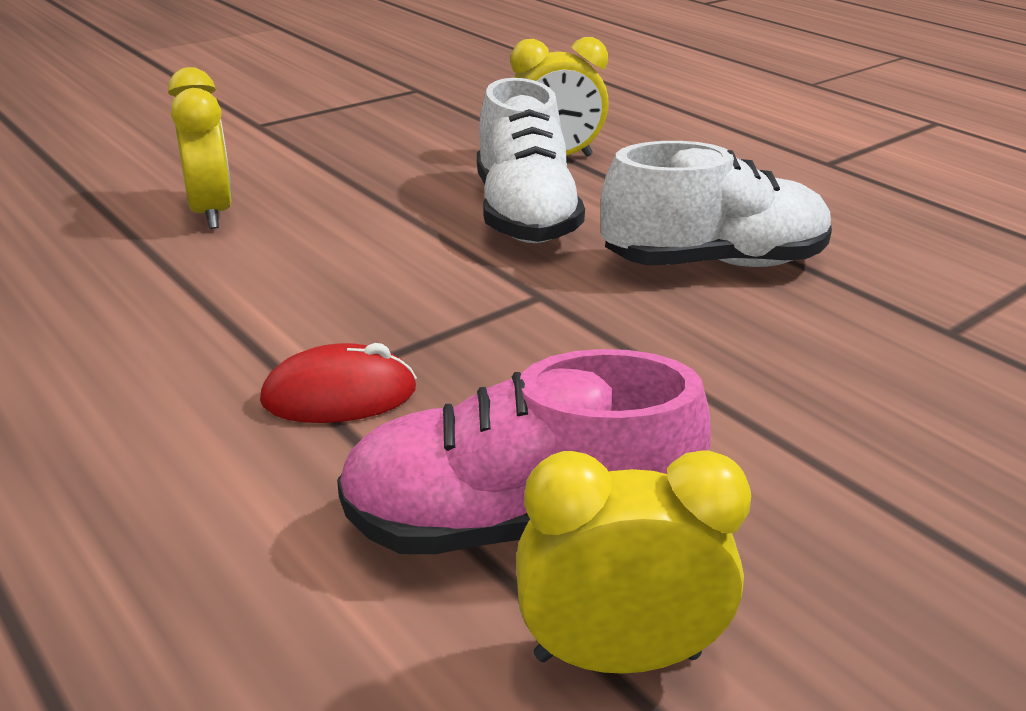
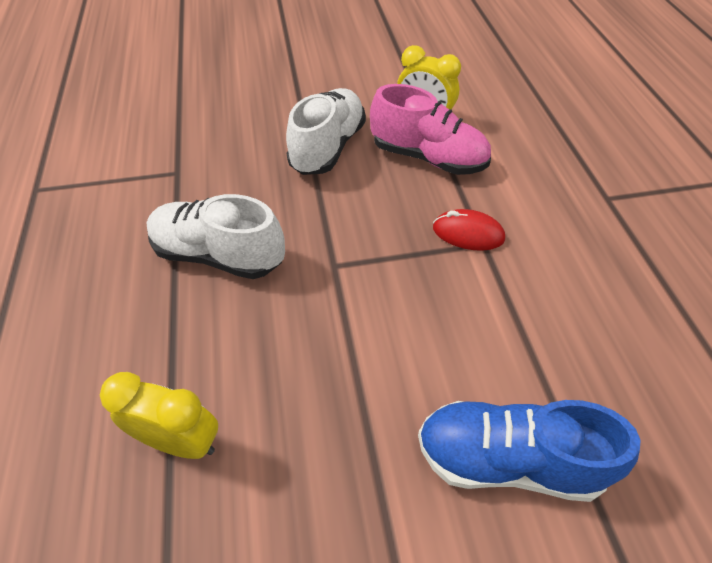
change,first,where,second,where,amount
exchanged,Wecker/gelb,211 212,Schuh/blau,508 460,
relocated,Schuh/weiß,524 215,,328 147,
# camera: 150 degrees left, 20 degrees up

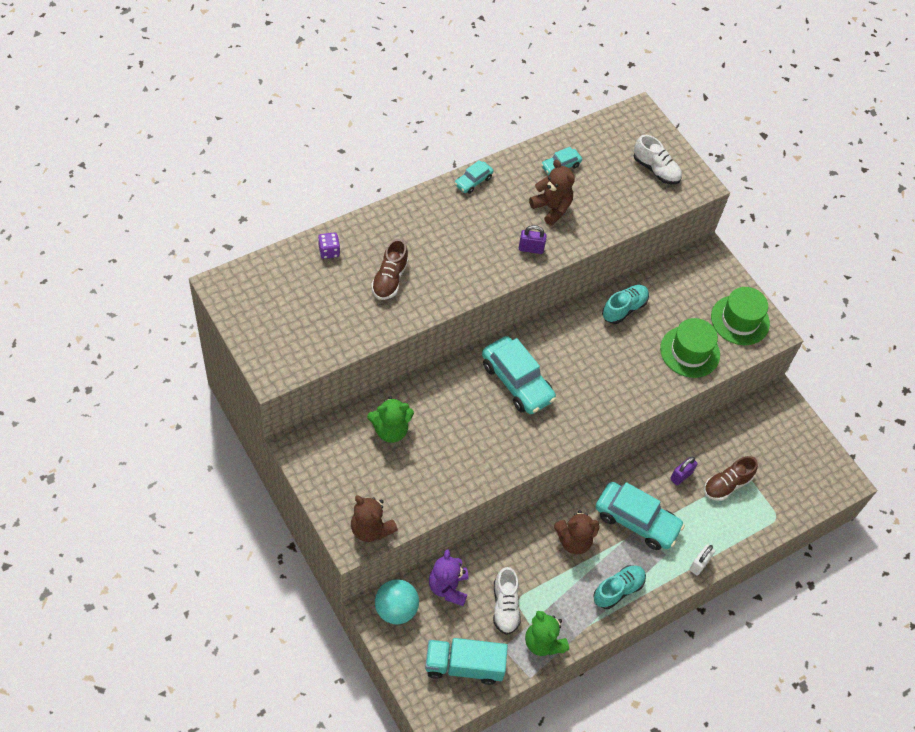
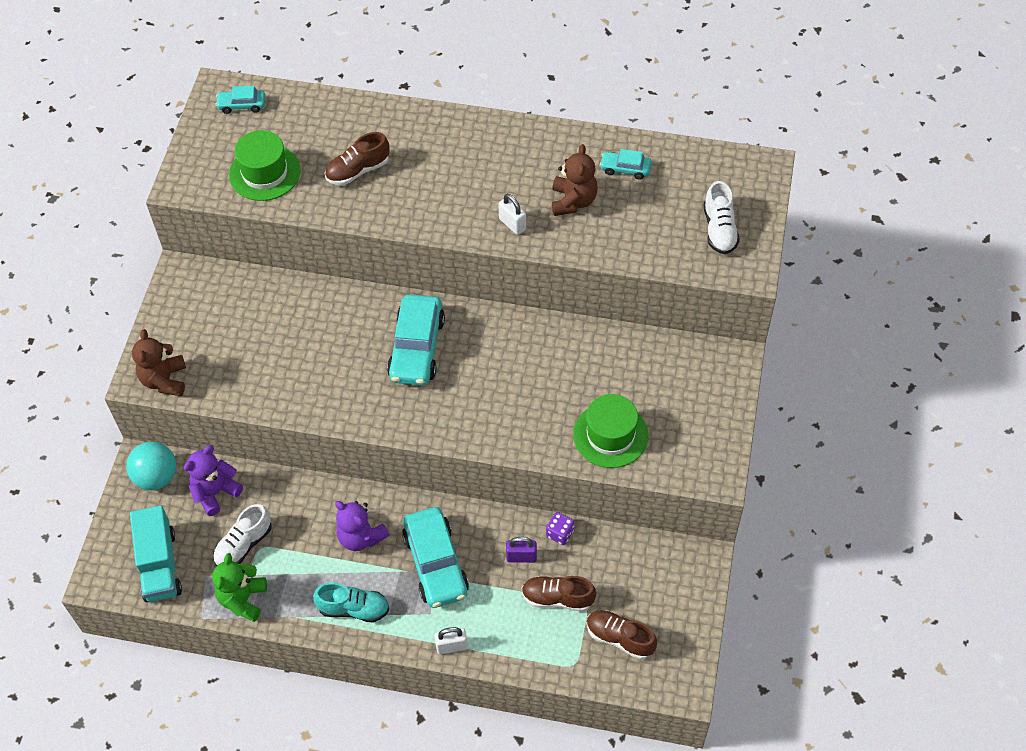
change,first,where,second,where,amount
relocated,Spielwürfel/lila,329 251,,560 533,
missing,Teddybär/grün,390 430,,,
spun,Lastwagen/türkis,464 666,,160 565,150 degrees counterclockwise
relocated,Auto/türkis,473 181,,242 105,
colour,Vorhängeschloss/lila,531 249,Vorhängeschloss/weiß,512 224,
colour,Teddybär/braun,574 540,Teddybär/lila,361 537,
missing,Schuh/türkis,624 309,,,
relocated,Hut/grün,740 320,,264 172,
appeared,,,Schuh/braun,620 638,
# camera: 50 degrees right, 0 degrees up

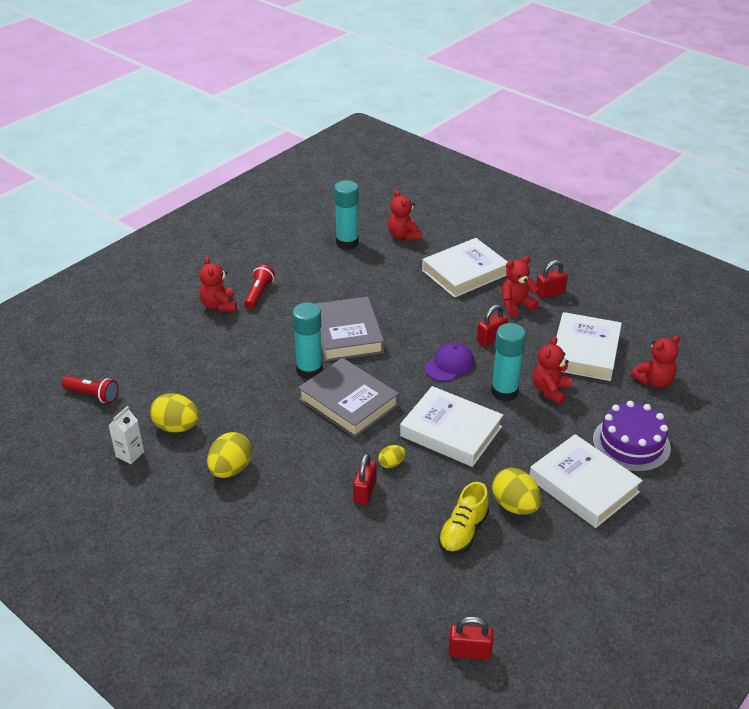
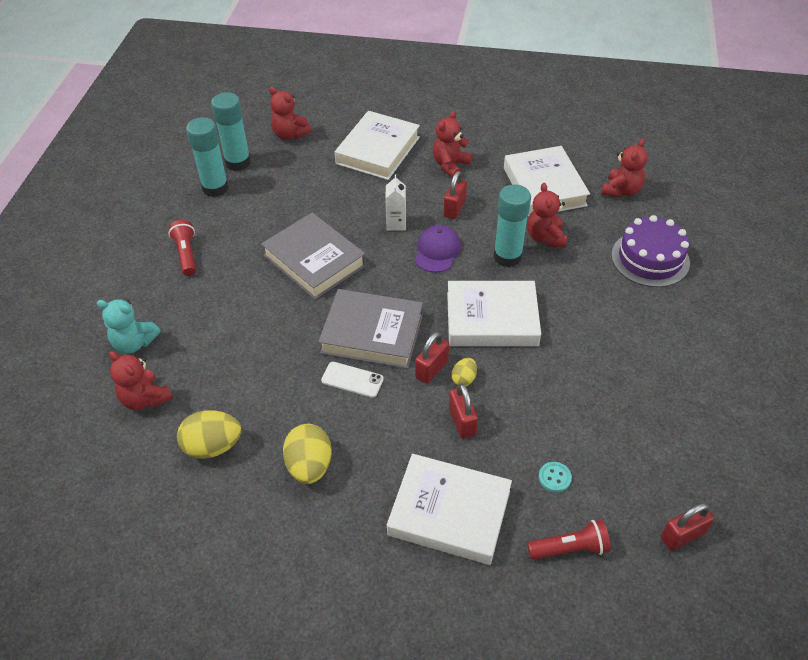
change,first,where,second,where,amount
relocated,Taschenlampe/rot,93 395,,570 548,
relocated,Getränkekarton/weiß,130 454,,396 224,
relocated,Teddybär/rot,219 306,,145 399,
relocated,Klebestift/türkis,309 370,,215 188,
missing,Schuh/gelb,463 532,,,
missing,Ei/gelb,514 506,,,
relocated,Buch/weiß,583 486,,449 513,
relocated,Vorhängeschloss/rot,550 293,,431 369,
appeared,,,Teddybär/türkis,134 343,
appeared,,,Handy/weiß,352 380,
appeared,,,Knopf/türkis,554 477,
# camera: 30 degrees left, 10 degrees up

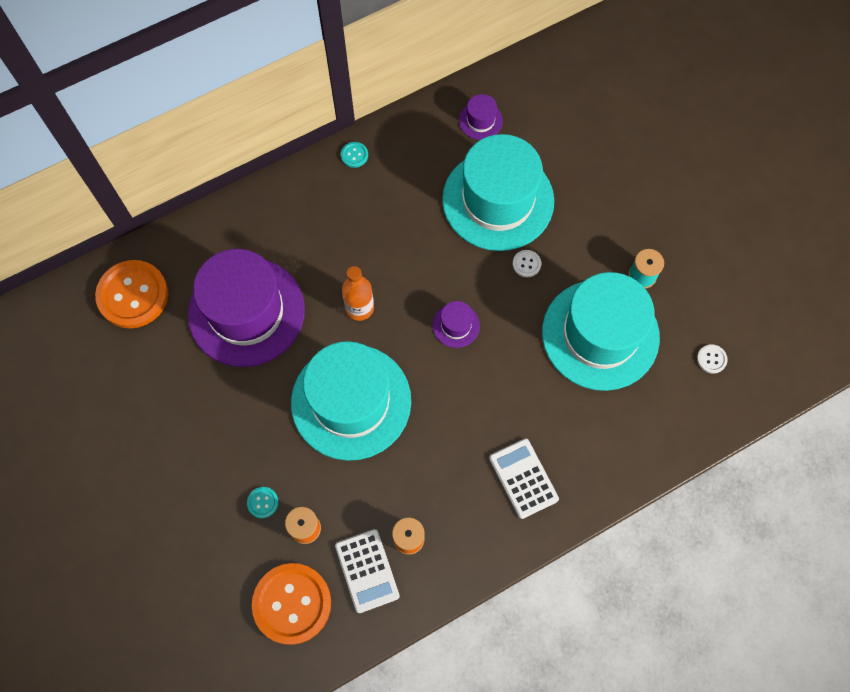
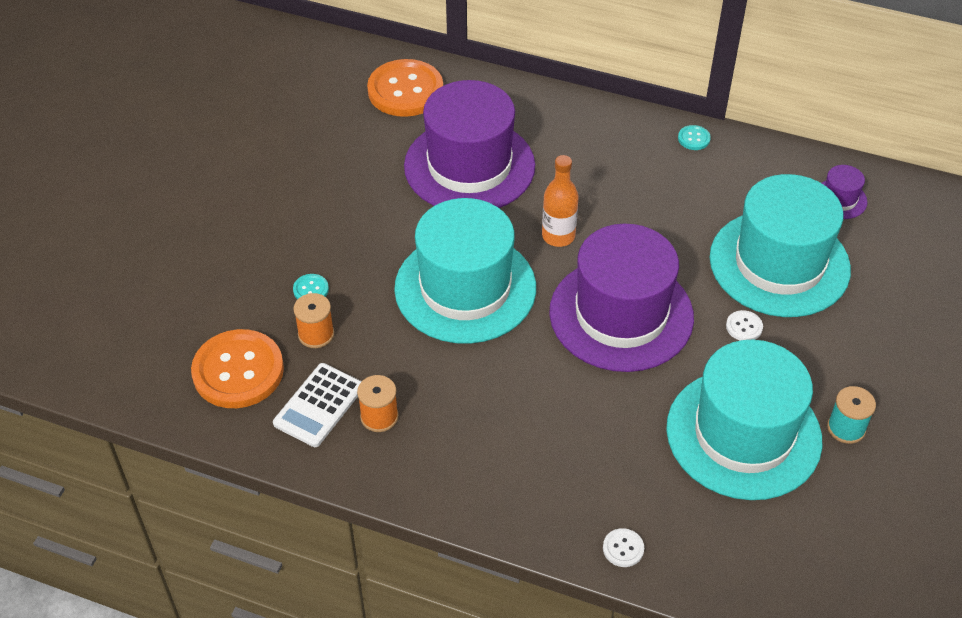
change,first,where,second,where,amount
size,Hut/lila,456 325,,621 314,x2.47
missing,Taschenrechner/weiß,523 478,,,
relocated,Knopf/weiß,711 359,,623 548,
# camera: 50 degrees right, 20 degrees down

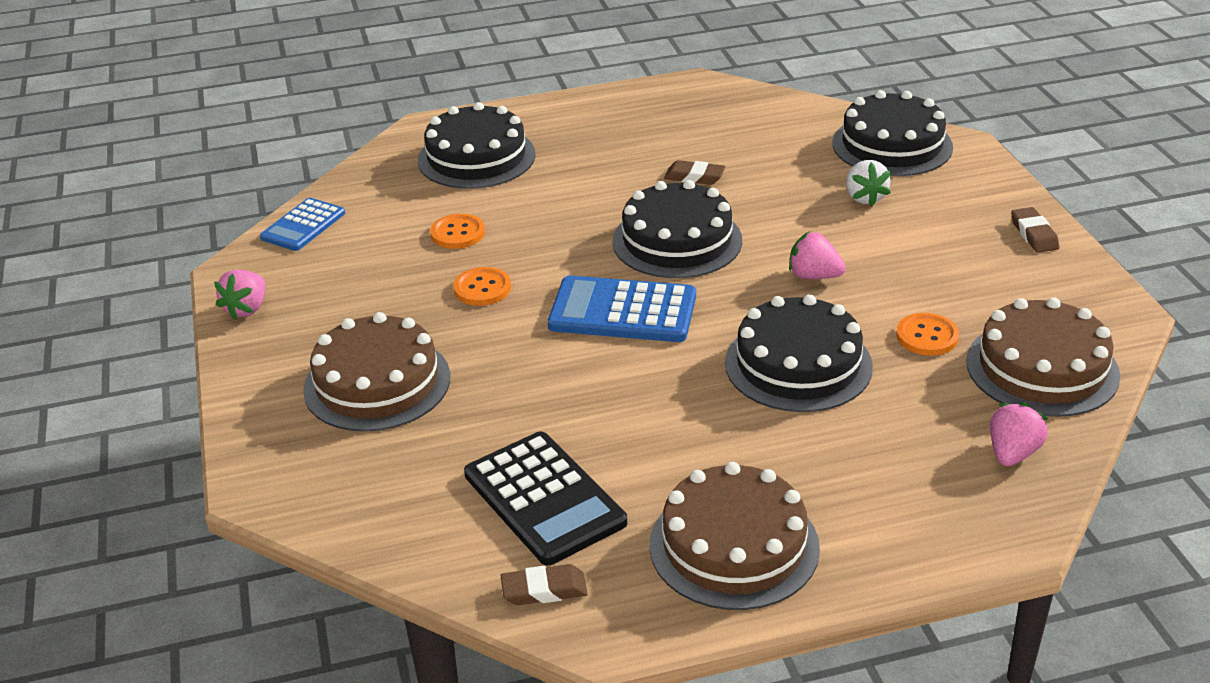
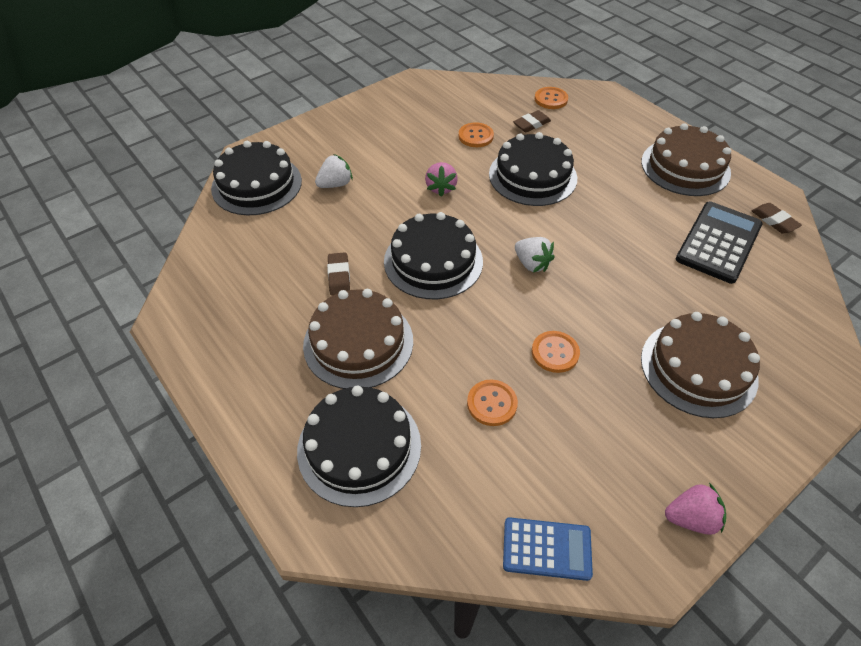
change,first,where,second,where,amount
exchanged,Taschenrechner/blau,622 311,Erdbeere/weiß,531 264,
relocated,Kuchen/braun,1042 368,,358 342,
exchanged,Erdbeere/rosa,1012 453,Knopf/orange,551 99,
relocated,Radiergummi/braun,1034 234,,531 124,
# camera: 115 degrees left, 15 degrees up

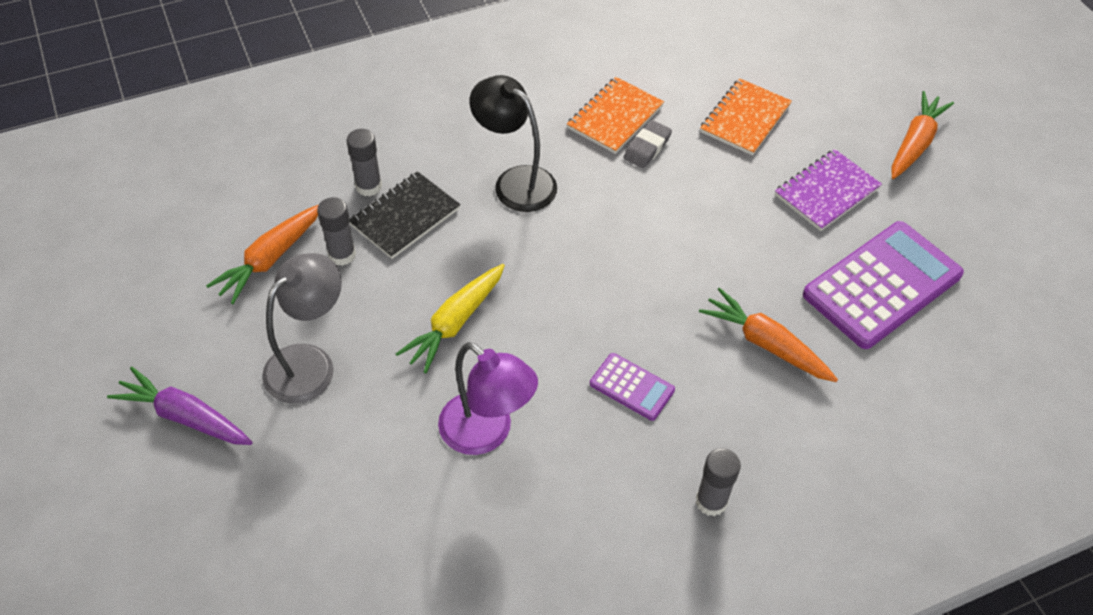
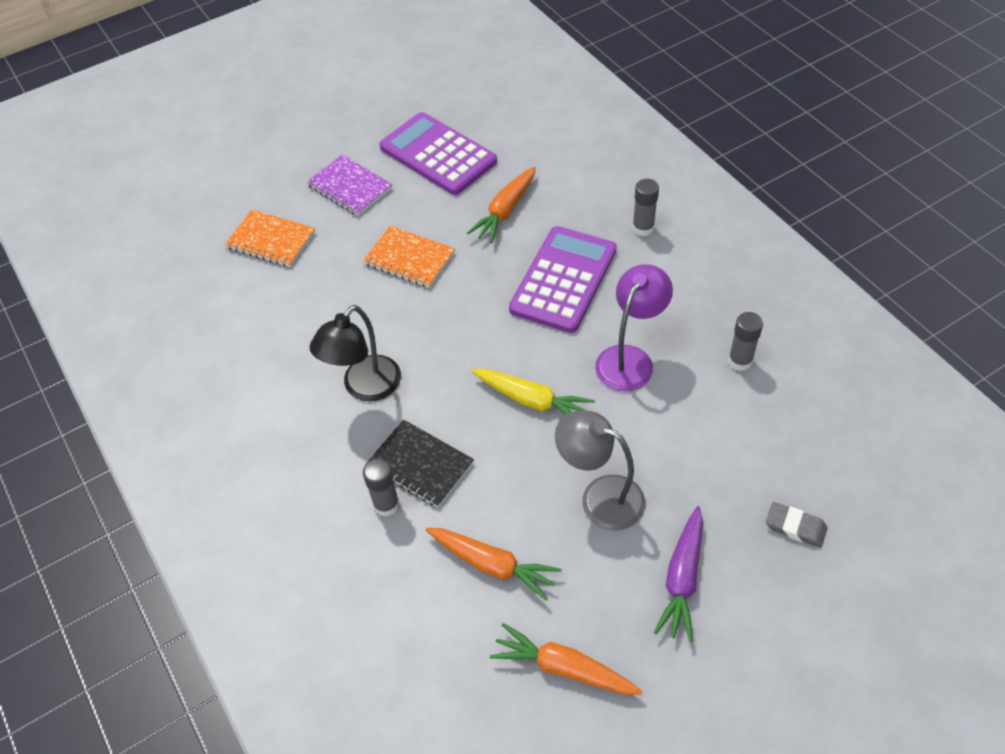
change,first,where,second,where,amount
relocated,Klebestift/grau,342 255,,740 361,
relocated,Notizbuch/orange,615 117,,409 258,
size,Taschenrechner/lila,632 387,,563 280,x2.09
relocated,Radiergummi/grau,647 148,,795 527,
relocated,Karotte/orange,915 143,,563 668,
# camera: 95 degrees left, 0 degrees up

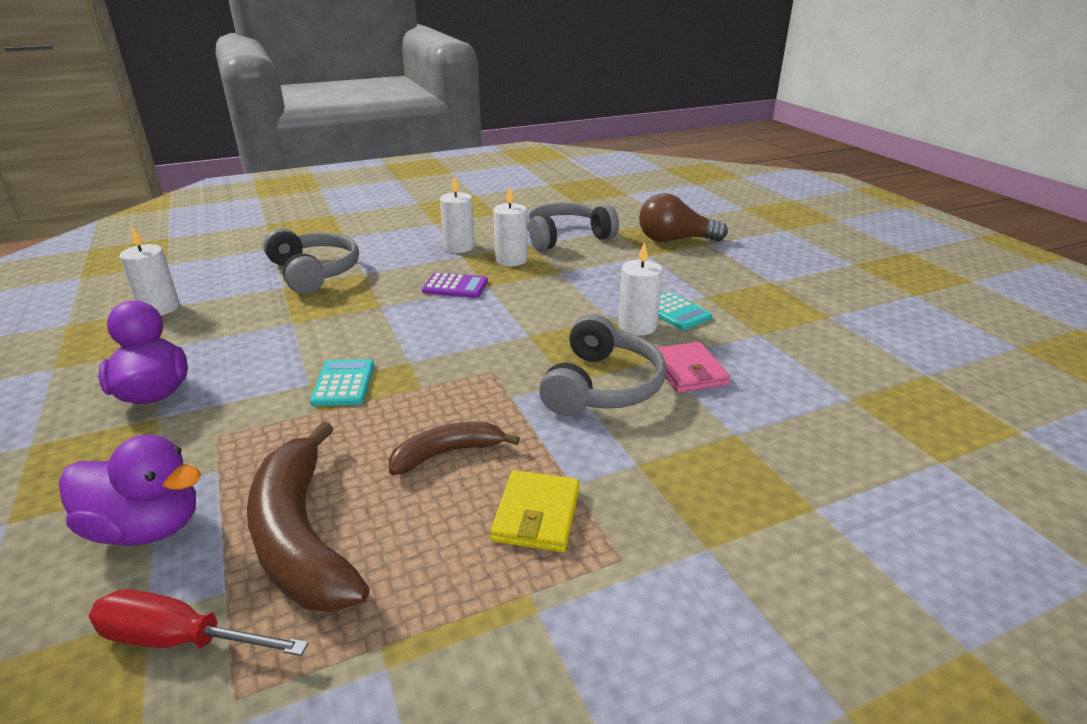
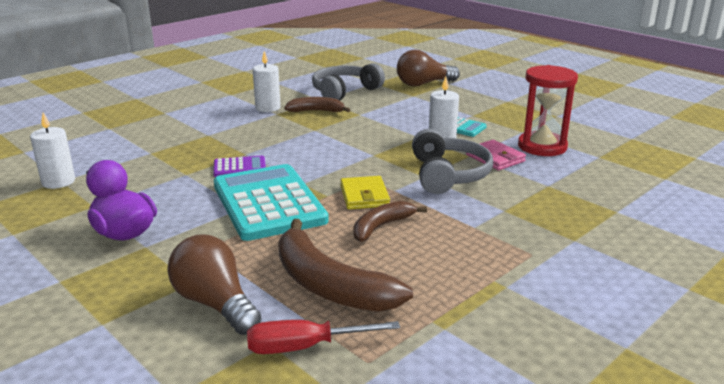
change,first,where,second,where,amount
exchanged,Ente/lila,147 528,Glühbirne/braun,215 303,
missing,Kopfhörer/grau,314 272,,,
size,Taschenrechner/türkis,343 383,,268 203,x2.21
relocated,Taschenrechner/lila,455 286,,239 167,
relocated,Geldbörse/gelb,536 515,,364 196,
exchanged,Kerze/weiß,511 260,Banane/braun,316 111,
appeared,,,Sanduhr/rot,542 146,
# camera: 20 degrees left, 5 degrees down

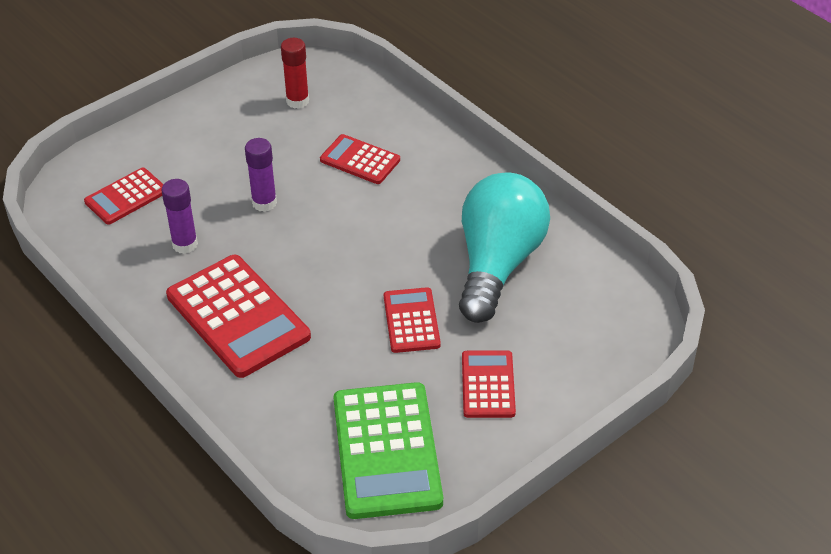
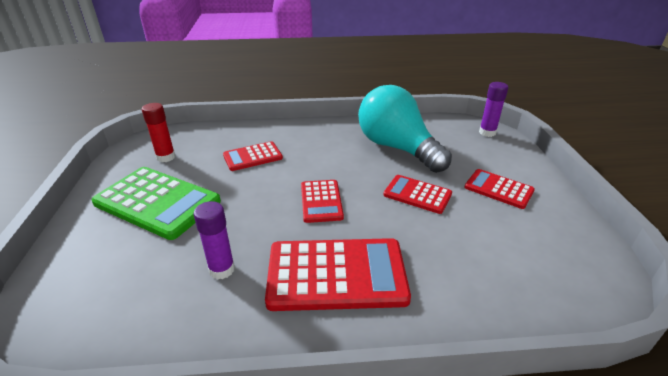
change,first,where,second,where,amount
relocated,Taschenrechner/rot,126 197,,321 201,
relocated,Klebestift/lila,264 203,,487 132,
relocated,Taschenrechner/grün,386 451,,157 202,
# camera: 55 degrees left, 10 degrees down

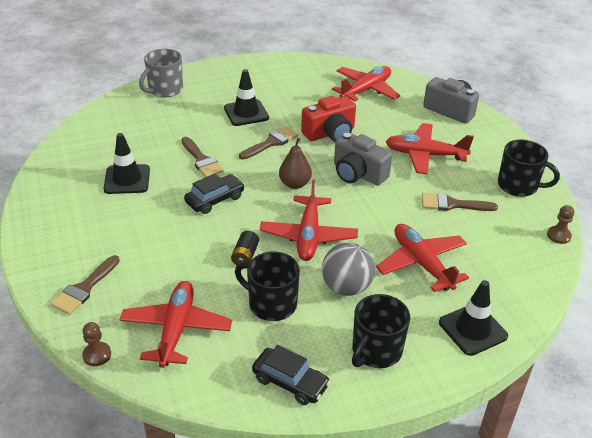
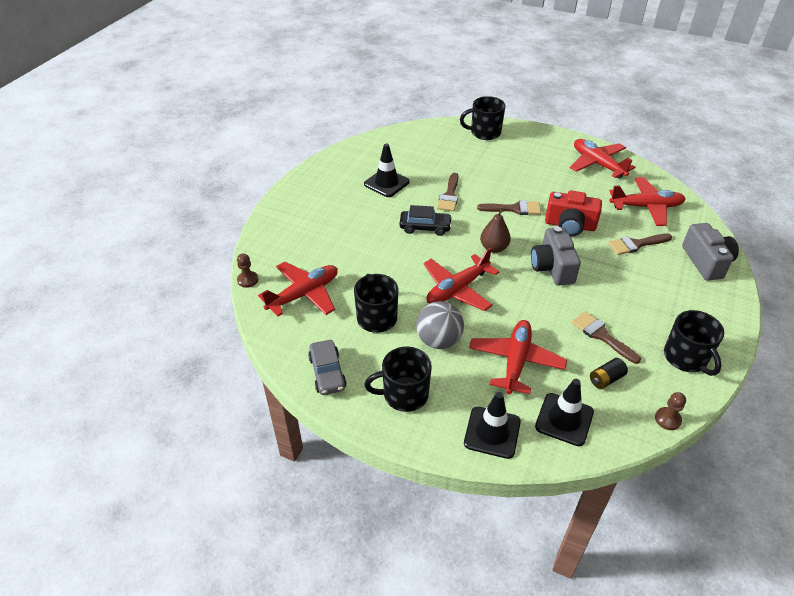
change,first,where,second,where,amount
relocated,Pinsel/braun,84 288,,636 244,
colour,Tasse/grau,165 90,Tasse/schwarz,484 132,
relocated,Leitkegel/schwarz,246 113,,564 419,
relocated,Batterie/schwarz,245 256,,606 379,
colour,Auto/schwarz,290 382,Auto/grau,327 373,
relocated,Flugzeug/rot,425 155,,597 164,
# camera: 45 degrees right, 5 degrees up

